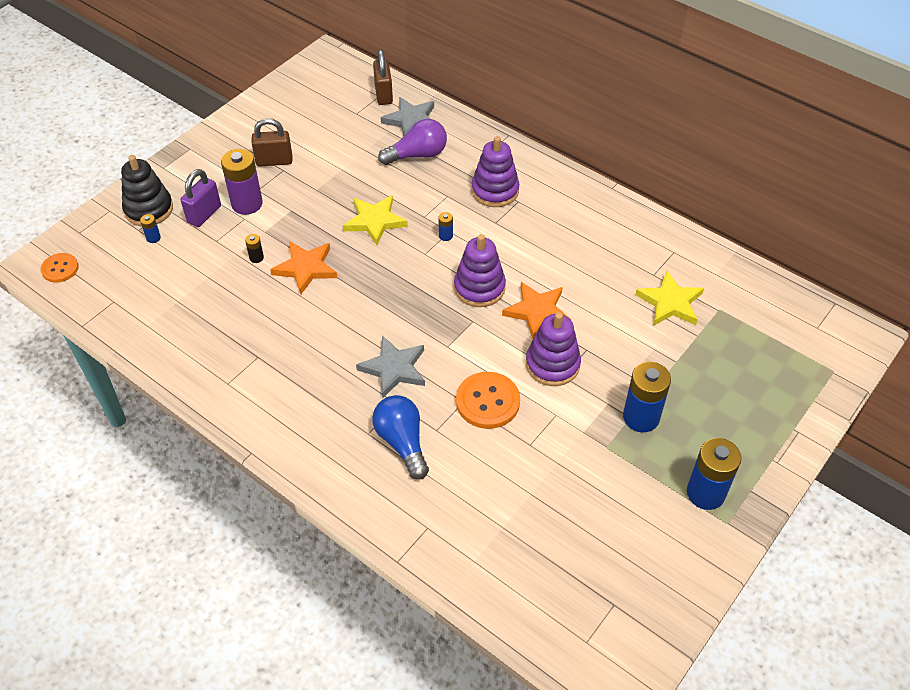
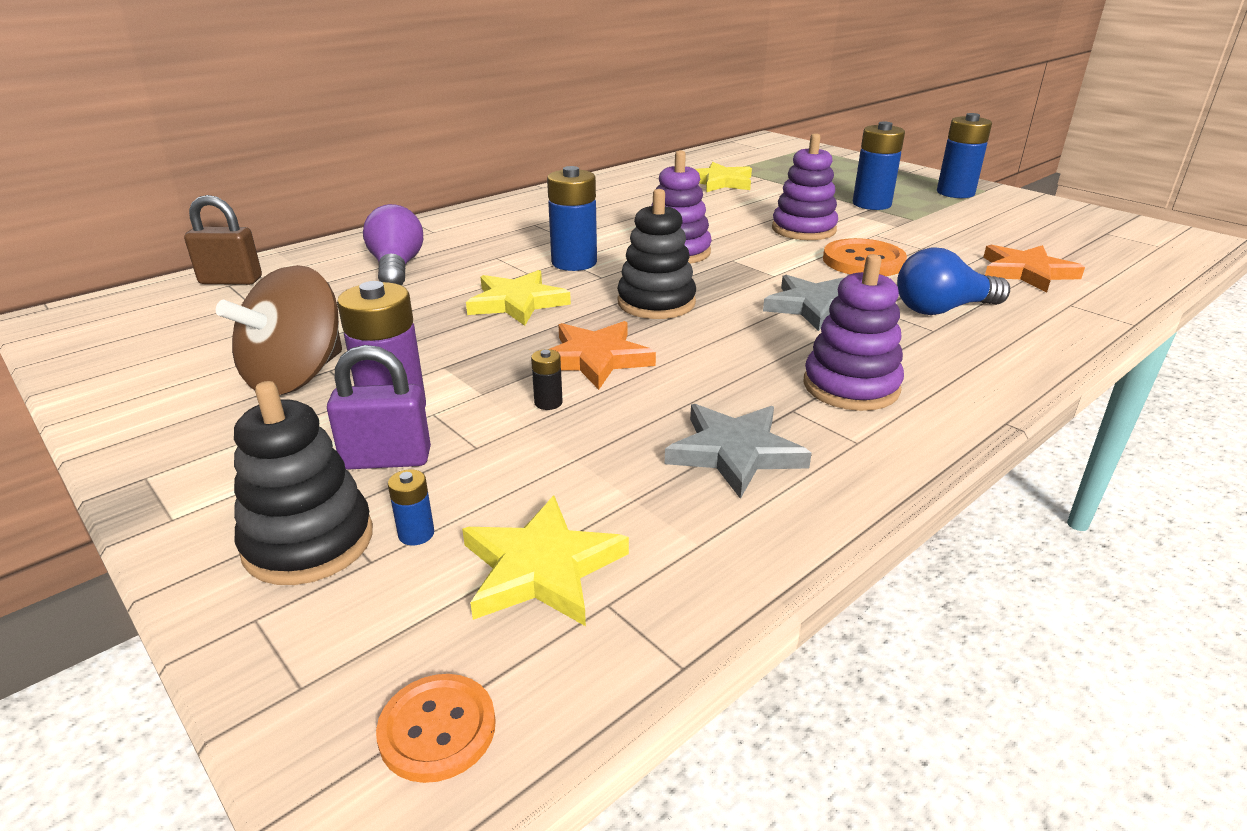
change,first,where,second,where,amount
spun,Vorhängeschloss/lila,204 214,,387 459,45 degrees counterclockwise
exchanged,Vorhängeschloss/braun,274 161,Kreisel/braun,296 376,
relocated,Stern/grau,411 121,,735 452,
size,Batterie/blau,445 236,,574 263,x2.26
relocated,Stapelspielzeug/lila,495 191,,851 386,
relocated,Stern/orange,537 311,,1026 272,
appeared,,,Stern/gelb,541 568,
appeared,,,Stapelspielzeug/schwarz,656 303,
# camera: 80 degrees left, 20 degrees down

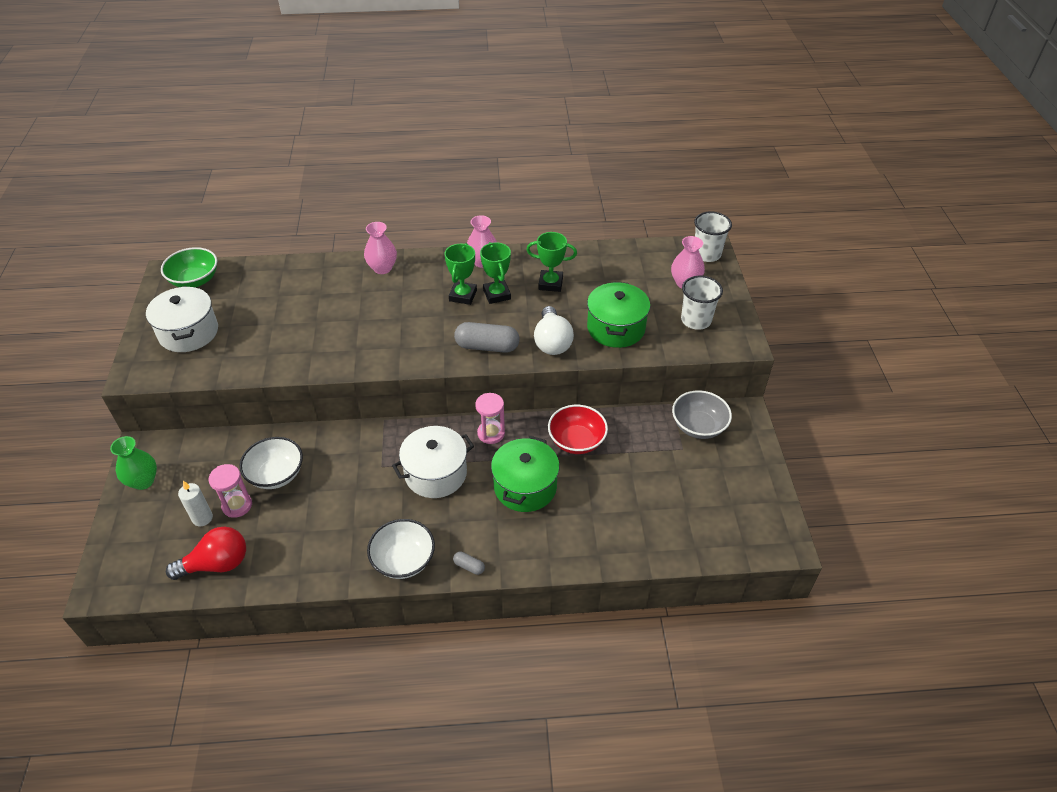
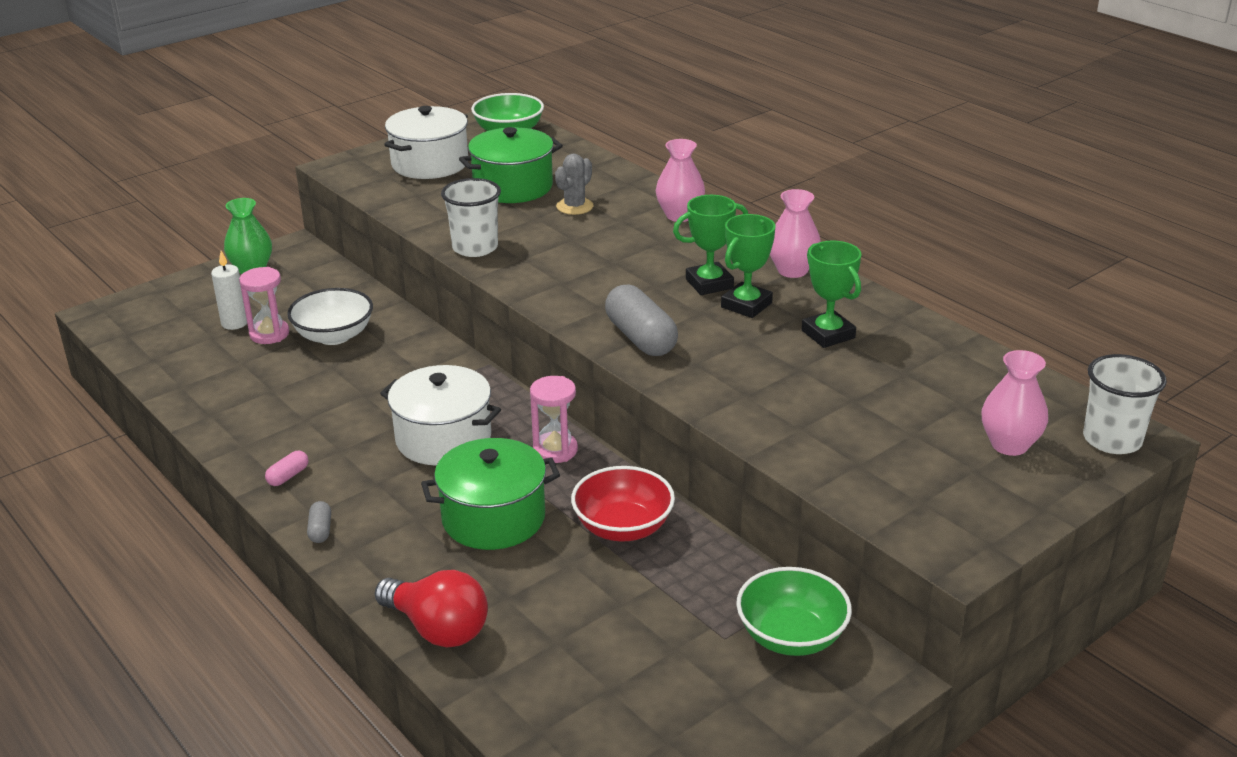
change,first,where,second,where,amount
relocated,Glühbirne/rot,217 564,,438 629,
exchanged,Schüssel/weiß,403 560,Kapsel/rosa,288 476,
missing,Glühbirne/weiß,552 342,,,
relocated,Kochtopf/grün,616 328,,513 187,
colour,Schüssel/grau,698 426,Schüssel/grün,791 636,
relocated,Becher/weiß,696 320,,475 248,
appeared,,,Kaktus/grau,574 206,
# camera: 55 degrees right, 15 degrees down

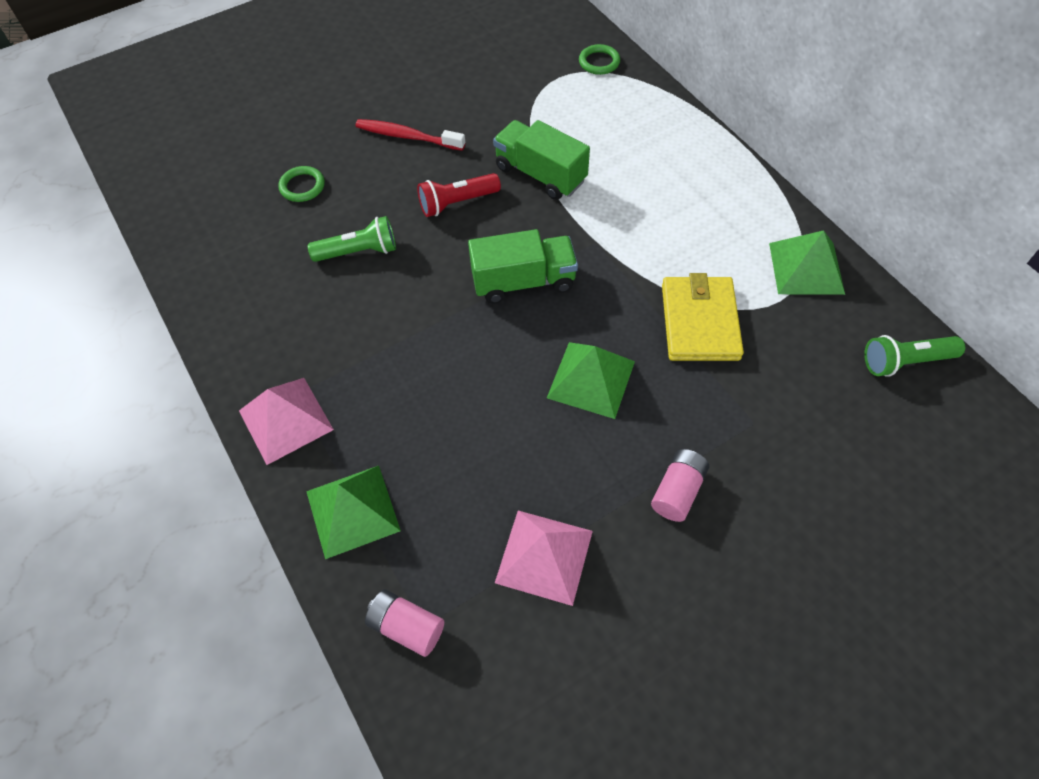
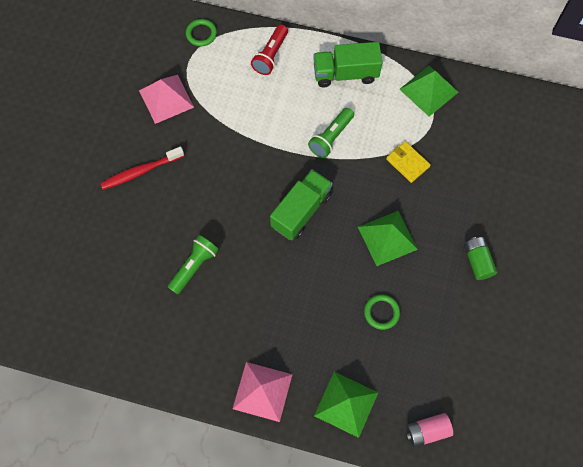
change,first,where,second,where,amount
relocated,Ring/grün,302 186,,381 312,
relocated,Taschenlampe/rot,457 203,,271 55,
relocated,Lastwagen/grün,540 174,,345 74,
relocated,Pyramide/rosa,544 556,,166 99,
colour,Batterie/rosa,678 491,Batterie/grün,477 261,
size,Geldbörse/gelb,699 322,,407 163,x0.60
relocated,Taschenlampe/grün,905 362,,331 137,
# camera: 45 degrees left, 10 degrees up

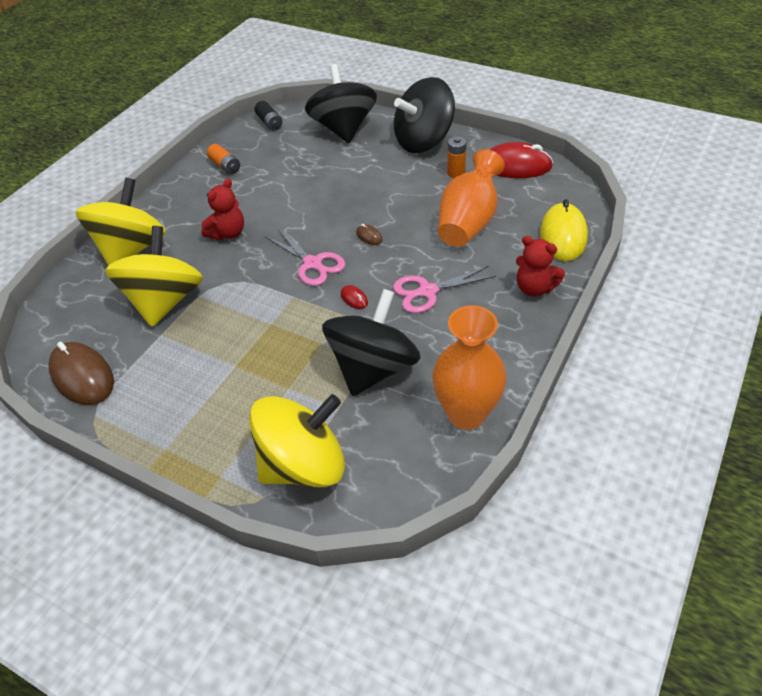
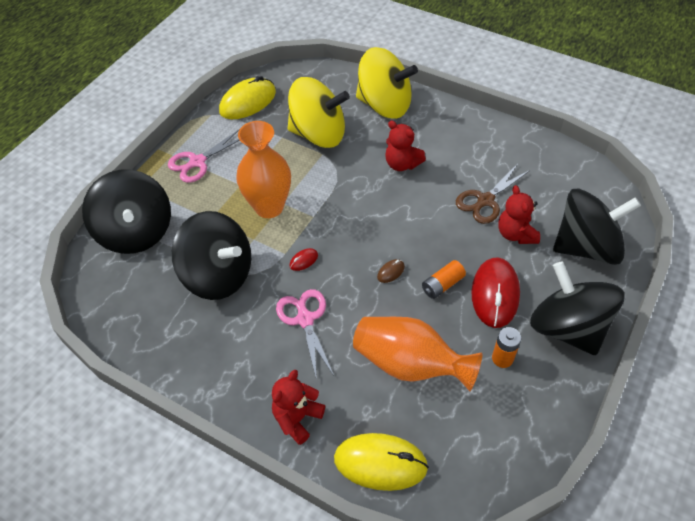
change,first,where,second,where,amount
colour,Computermaus/braun,82 376,Computermaus/gelb,248 102,
relocated,Batterie/orange,225 166,,442 285,
colour,Kreisel/gelb,303 464,Kreisel/schwarz,136 232,
missing,Batterie/schwarz,269 122,,,
relocated,Schere/rosa,313 264,,197 162,
relocated,Vase/orange,466 413,,269 207,
relocated,Computermaus/rot,516 166,,495 294,
appeared,,,Schere/braun,485 201,
appeared,,,Teddybär/rot,515 234,
# camera: 90 degrees right, 5 degrees up

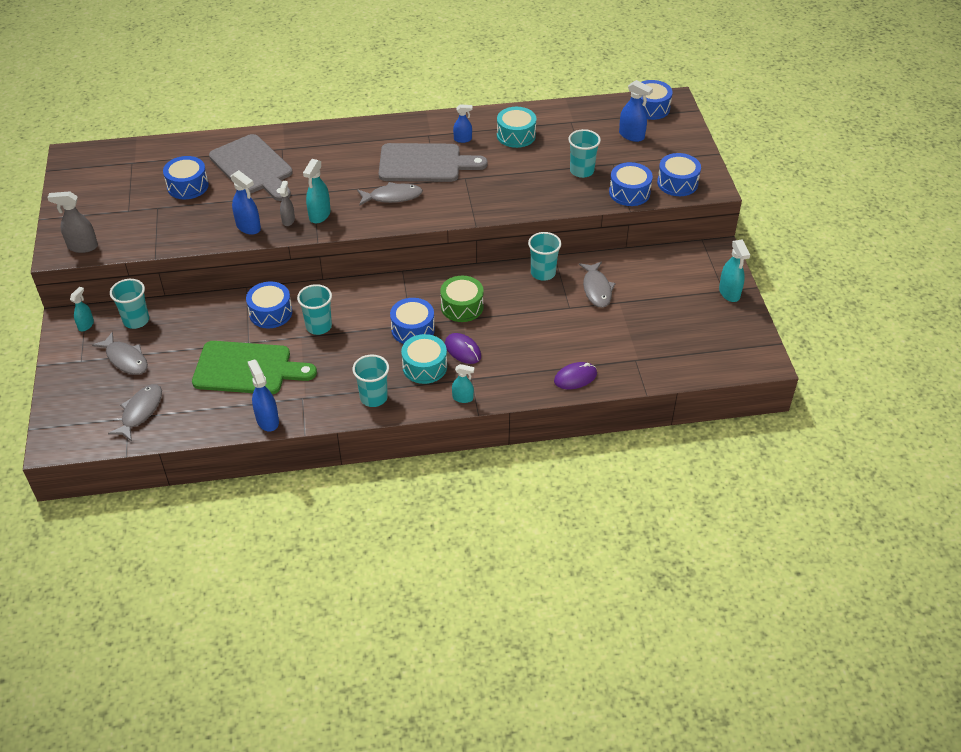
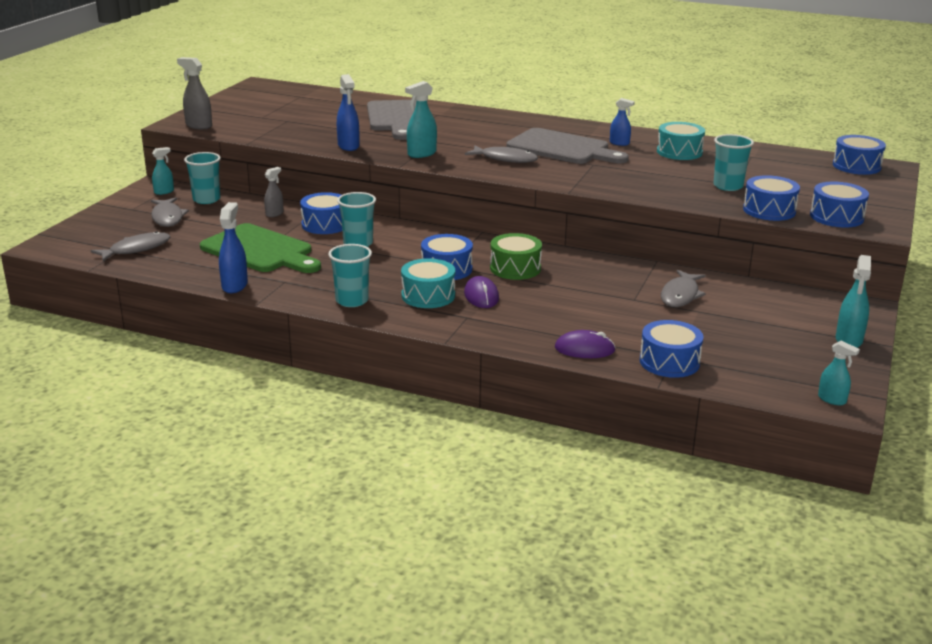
change,first,where,second,where,amount
relocated,Trommel/blau,188 186,,669 362,
relocated,Sprühflasche/grau,288 220,,274 214,
relocated,Sprühflasche/türkis,463 398,,832 399,
missing,Becher/türkis,543 273,,,
missing,Sprühflasche/blau,631 136,,,
# camera: 30 degrees right, 20 degrees down

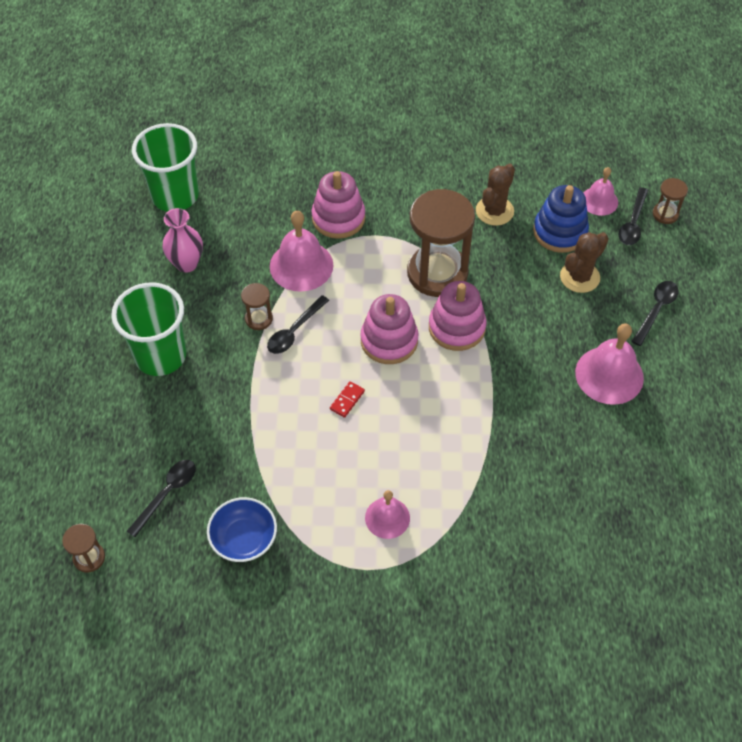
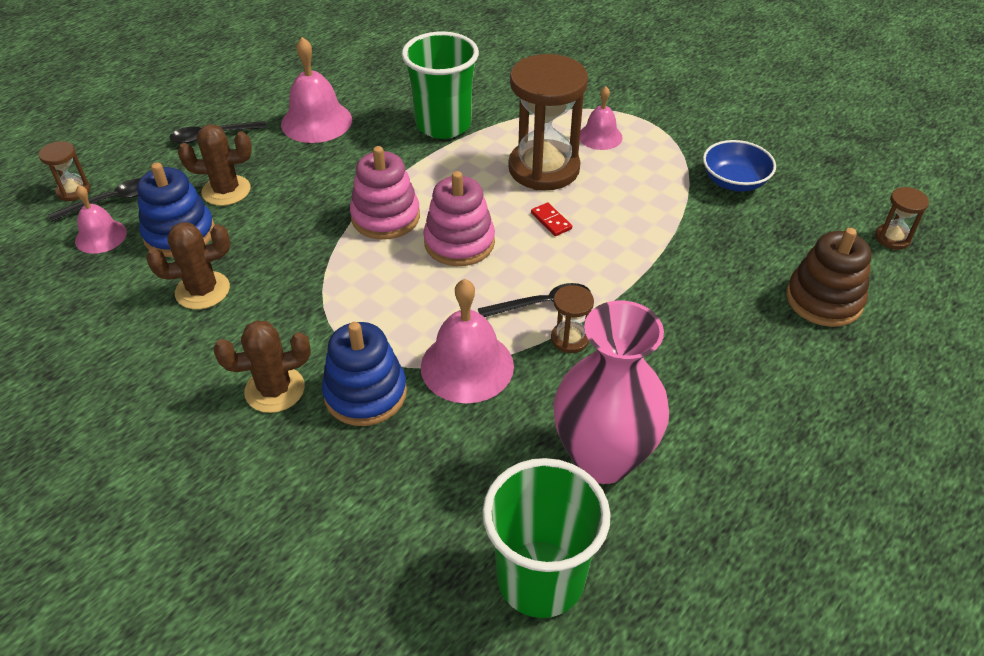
change,first,where,second,where,amount
relocated,Becher/grün,160 356,,443 125,
missing,Löffel/schwarz,167 494,,,
size,Vase/rosa,186 264,,602 458,x1.71
colour,Stapelspielzeug/rosa,338 218,Stapelspielzeug/blau,365 393,
spun,Dominostein/rot,347 400,,551 221,75 degrees clockwise
relocated,Sanduhr/braun,437 273,,544 168,
appeared,,,Kaktus/braun,275 390,
appeared,,,Stapelspielzeug/braun,824 300,
# camera: 140 degrees left, 10 degrees down

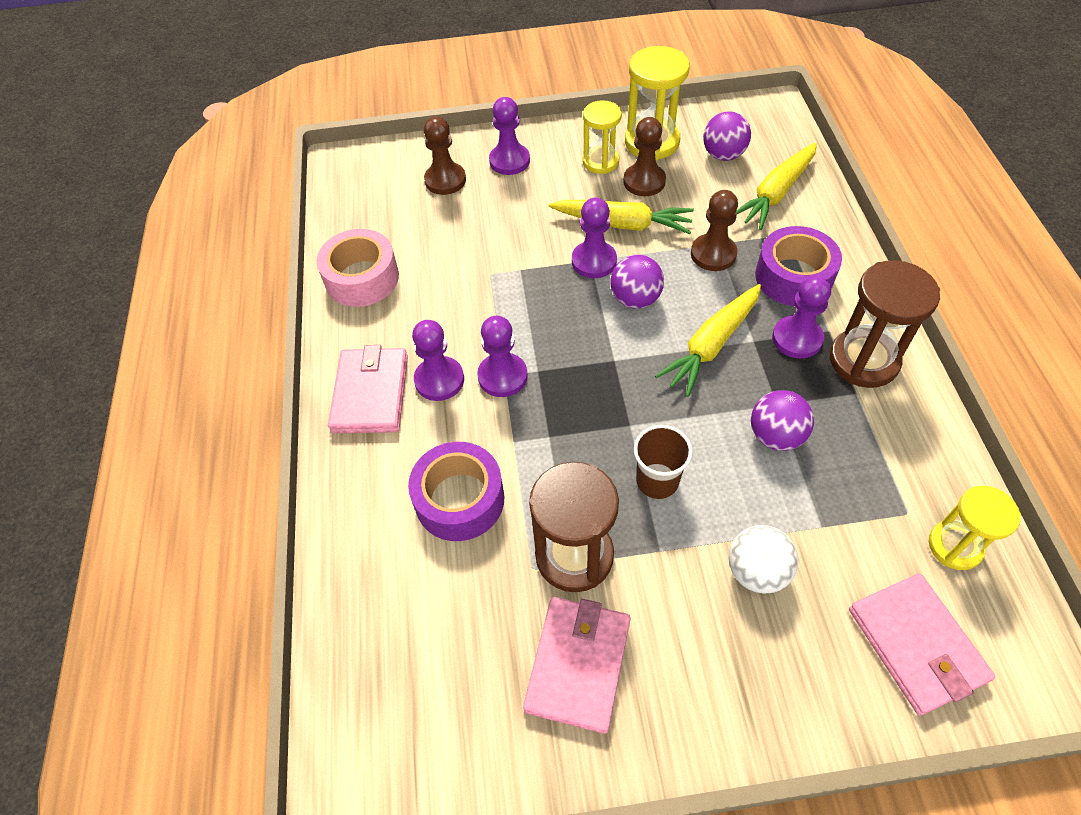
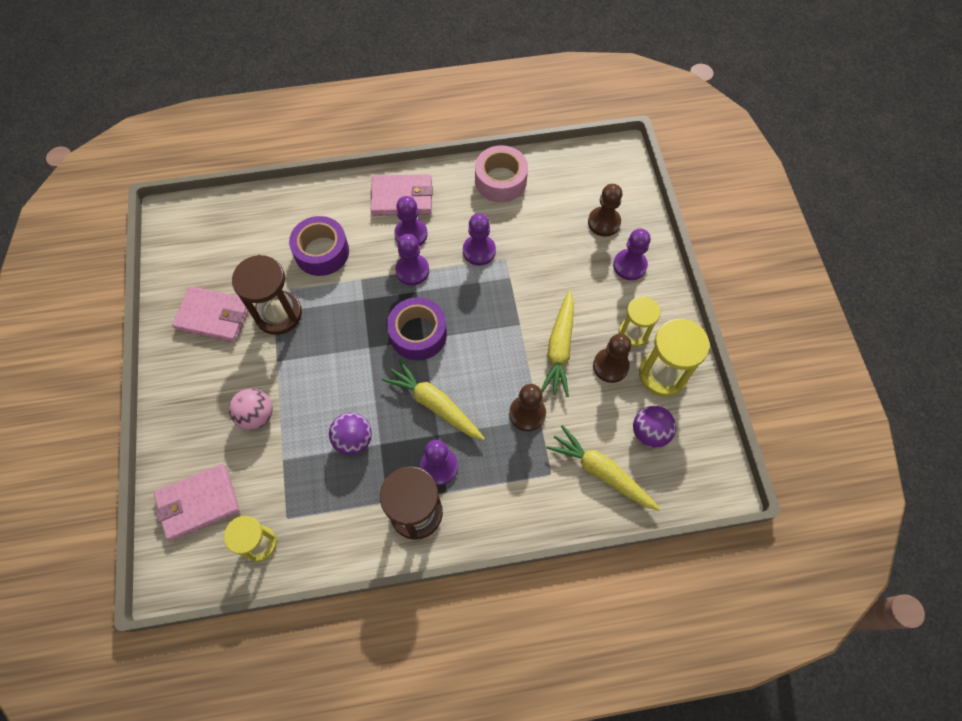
change,first,where,second,where,amount
relocated,Bauer/lila,594 261,,479 251,
missing,Ball/lila,635 299,,,
missing,Becher/braun,657 481,,,
colour,Ball/weiß,756 571,Ball/rosa,256 415,
relocated,Klebeband/lila,793 277,,418 334,
# camera: 85 degrees right, 10 degrees up

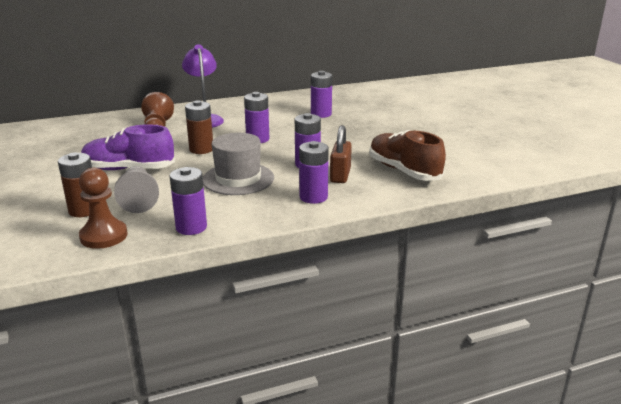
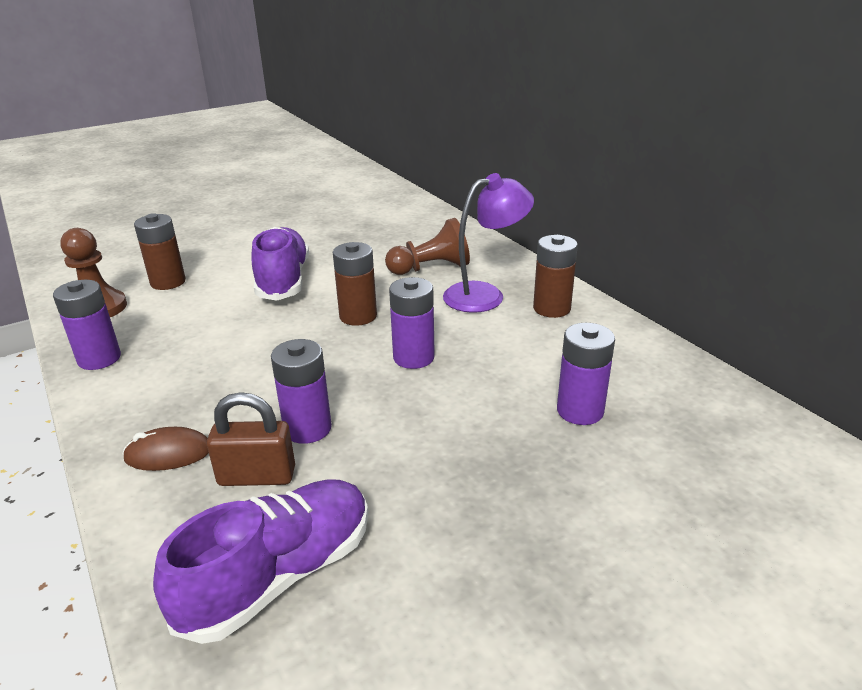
change,first,where,second,where,amount
missing,Bauer/grau,138 199,,,
missing,Hut/grau,238 179,,,
exchanged,Batterie/lila,313 197,Computermaus/braun,168 454,
colour,Schuh/braun,404 171,Schuh/lila,279 576,
appeared,,,Batterie/braun,551 308,
# camera: 80 degrees right, 5 degrees up

